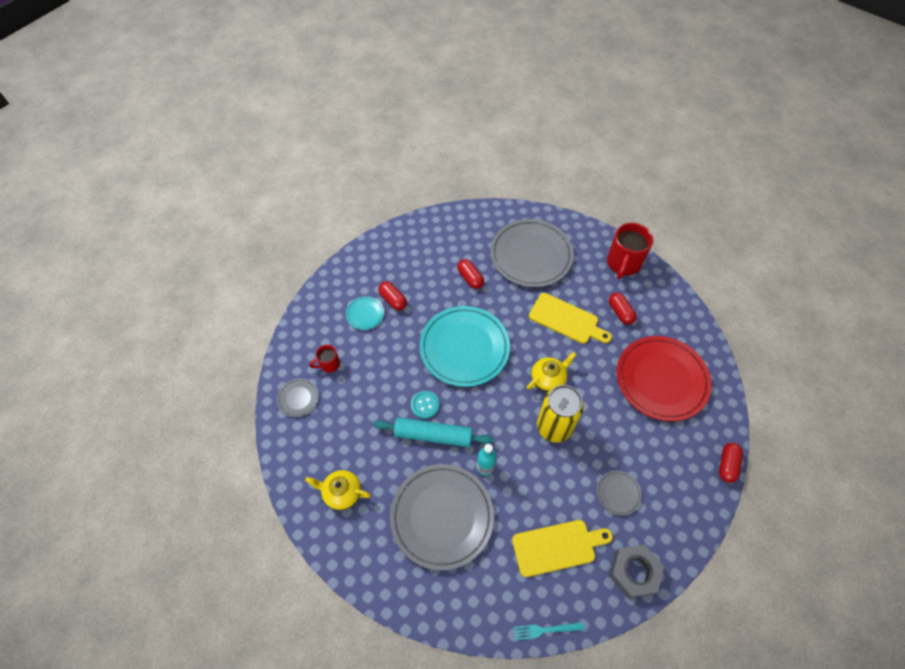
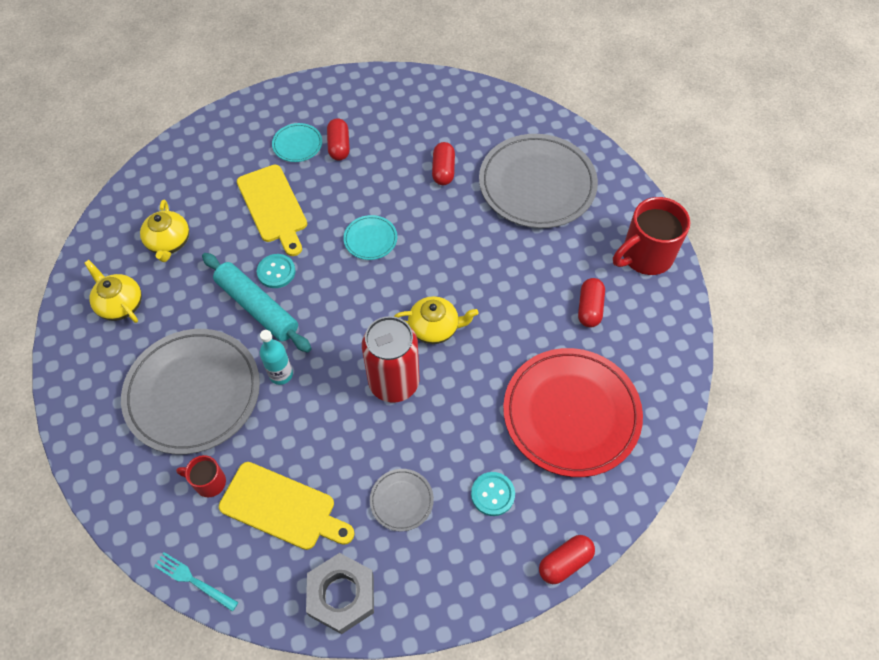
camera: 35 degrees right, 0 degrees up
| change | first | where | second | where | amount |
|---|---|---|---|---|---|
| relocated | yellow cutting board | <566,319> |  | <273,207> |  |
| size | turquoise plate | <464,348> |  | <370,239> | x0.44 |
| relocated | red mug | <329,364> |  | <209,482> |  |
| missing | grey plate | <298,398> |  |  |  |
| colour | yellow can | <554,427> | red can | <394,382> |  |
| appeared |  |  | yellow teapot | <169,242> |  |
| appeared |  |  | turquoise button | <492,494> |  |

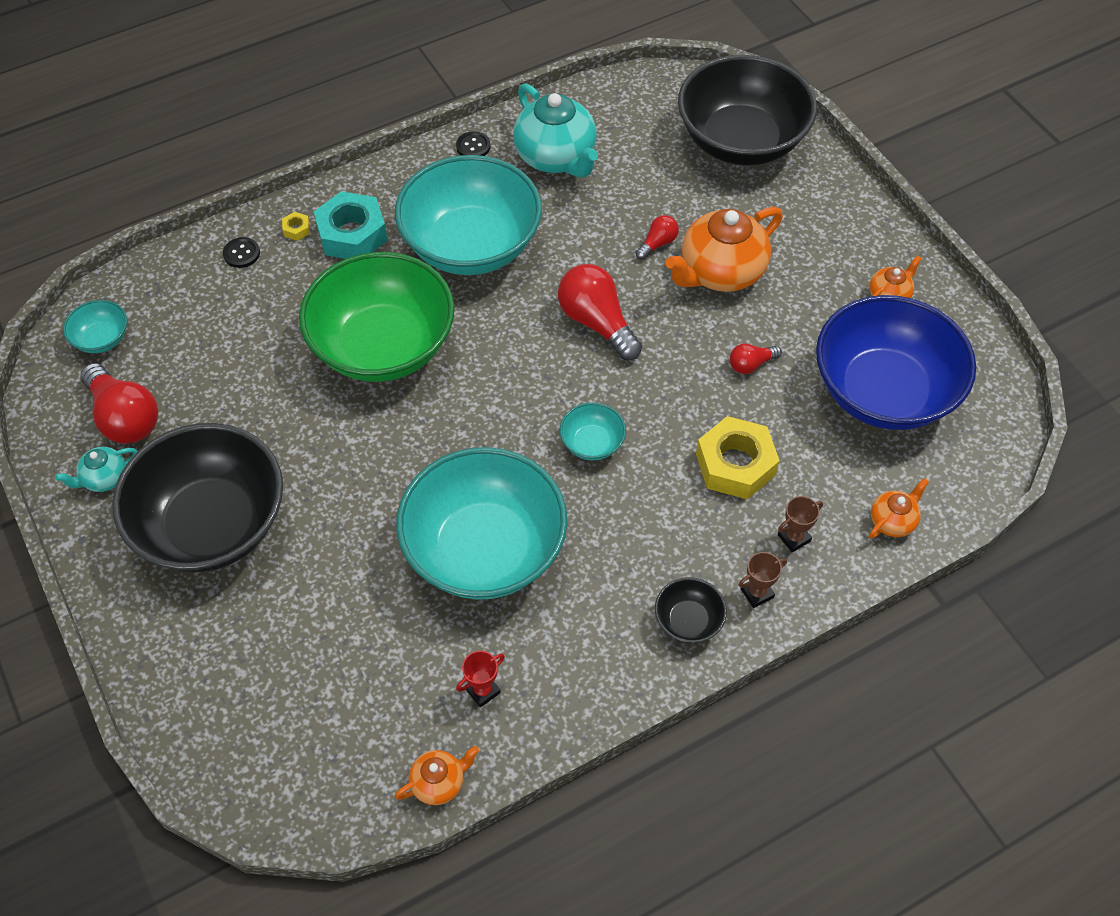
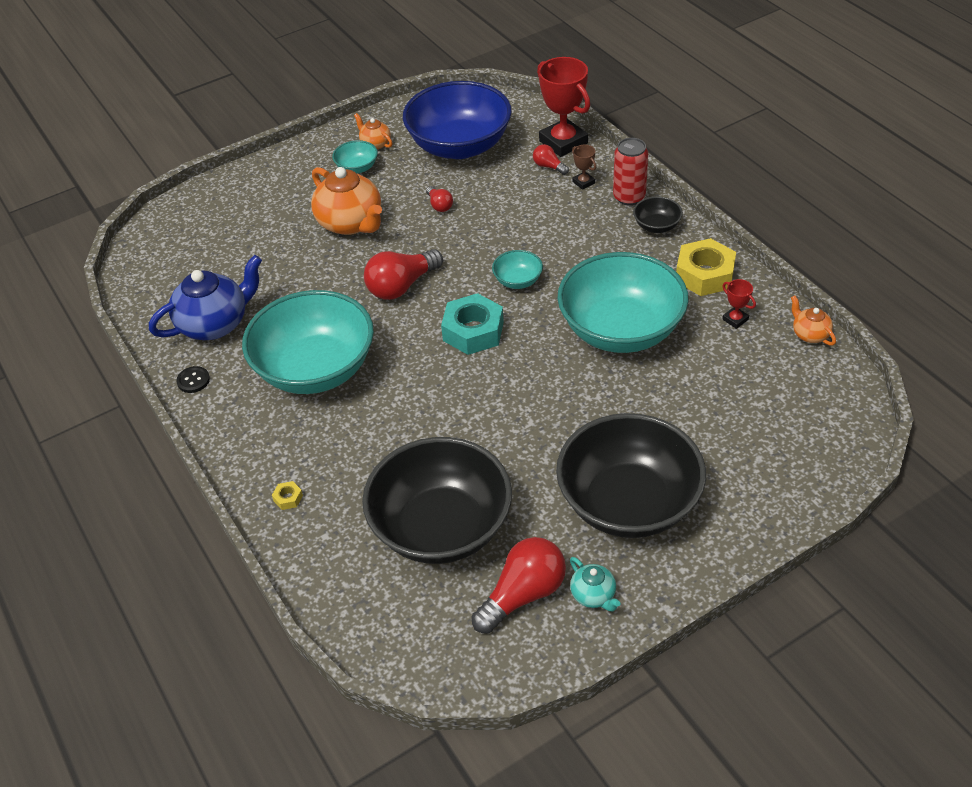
camera: 90 degrees left, 10 degrees down
| change | first | where | second | where | amount |
|---|---|---|---|---|---|
| relocated | black bowl | <741,141> |  | <441,527> |  |
| colour | turquoise teapot | <556,157> | blue teapot | <215,324> |  |
| relocated | turquoise nut | <352,234> |  | <473,331> |  |
| relocated | red light bulb | <657,244> |  | <549,166> |  |
| missing | black button | <241,253> |  |  |  |
| missing | green bowl | <383,346> |  |  |  |
| relocated | turquoise bowl | <102,339> |  | <357,168> |  |
| relocated | yellow nut | <735,464> |  | <704,274> |  |
| exchanged | orange teapot | <892,521> | red trophy | <563,142> |  |
| exchanged | brown trophy | <757,593> | red can | <629,197> |  |

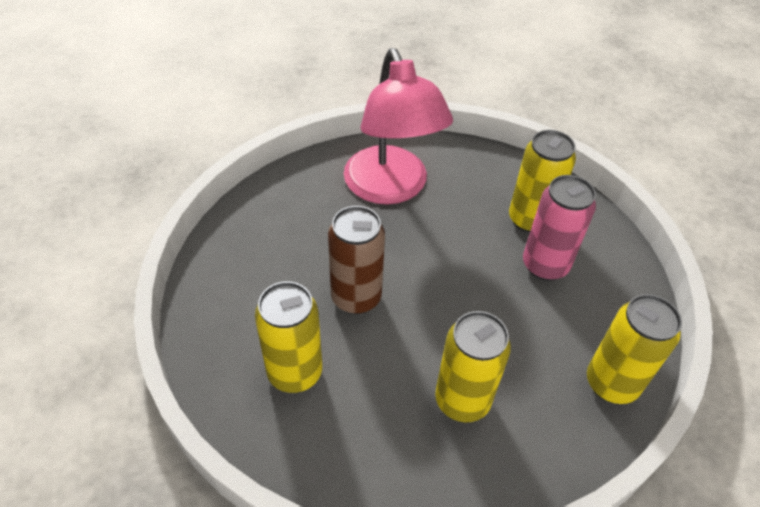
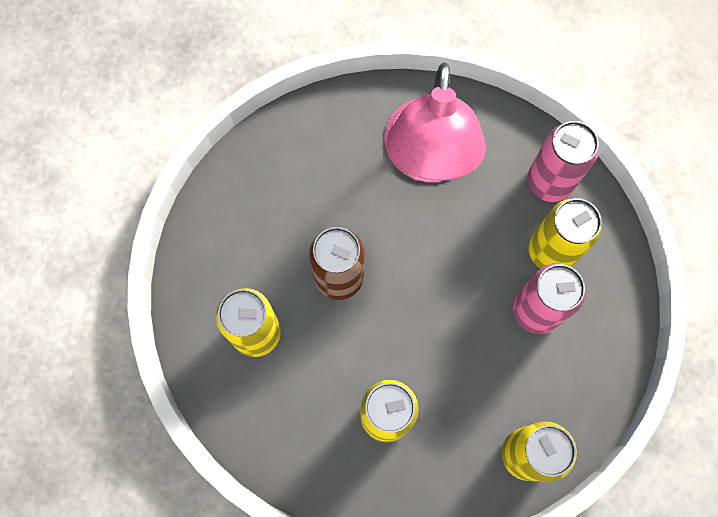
camera: 25 degrees right, 25 degrees up
| change | first | where | second | where | amount |
|---|---|---|---|---|---|
| appeared |  |  | pink can | <549,182> |  |

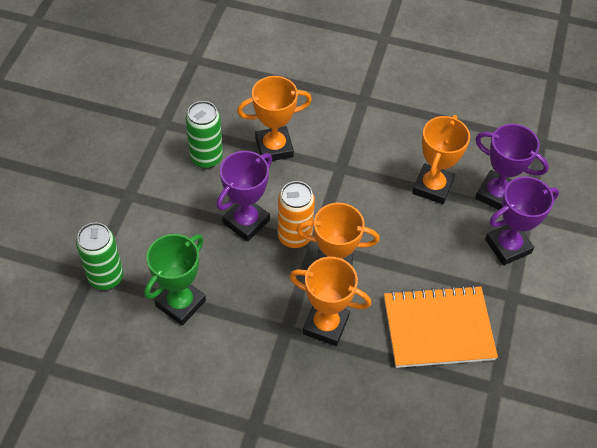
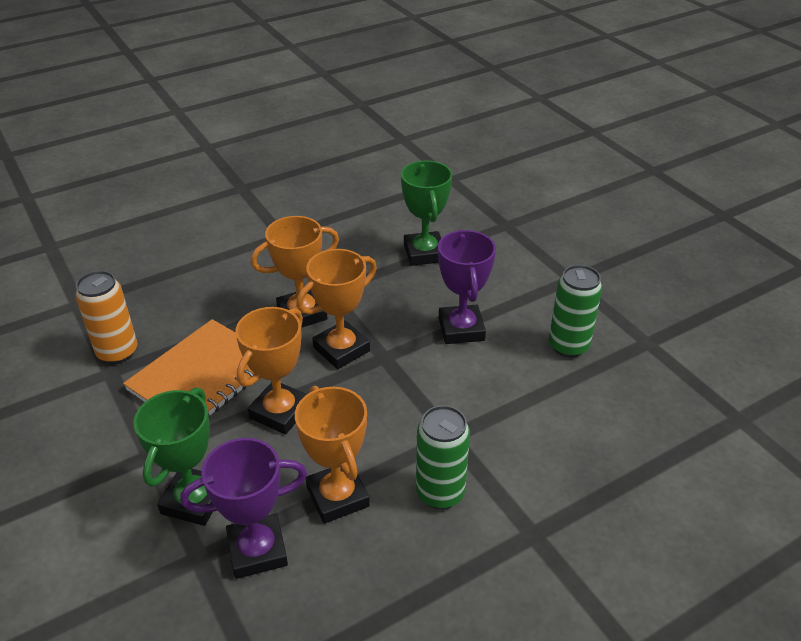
camera: 135 degrees right, 15 degrees down
| change | first | where | second | where | amount |
|---|---|---|---|---|---|
| relocated | orange trophy | <274,147> |  | <280,412> |  |
| colour | purple trophy | <508,246> | green trophy | <194,500> |  |
| relocated | orange can | <294,236> |  | <117,352> |  |
| relocated | green can | <106,277> |  | <440,493> |  |

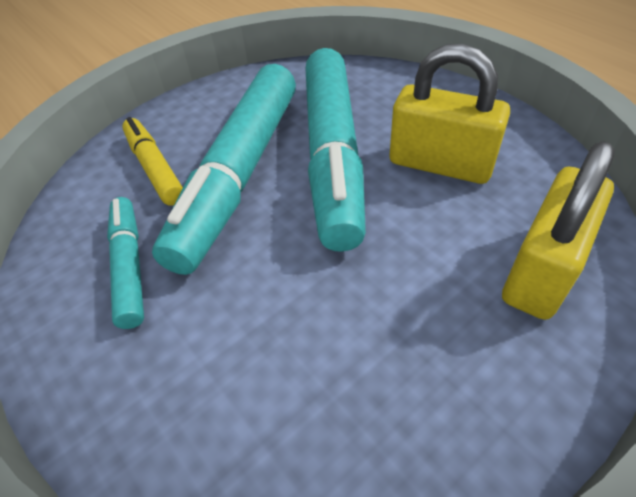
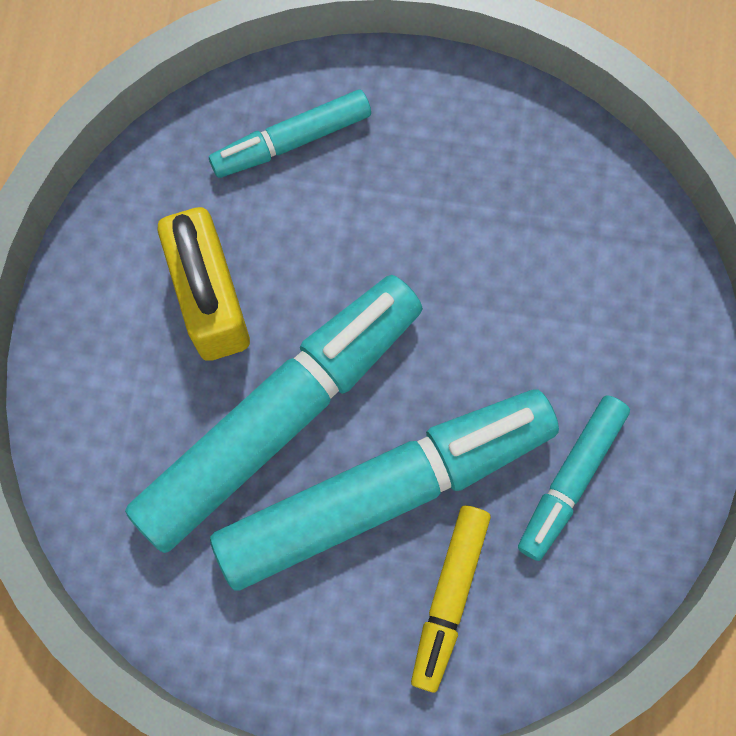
camera: 135 degrees left, 25 degrees up
| change | first | where | second | where | amount |
|---|---|---|---|---|---|
| exchanged | yellow padlock | <542,270> | turquoise marker | <291,140> |  |

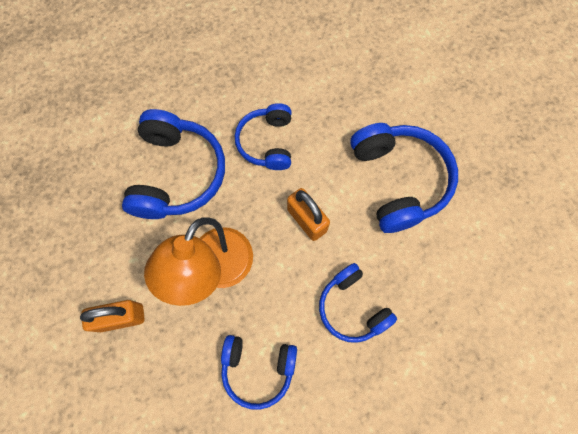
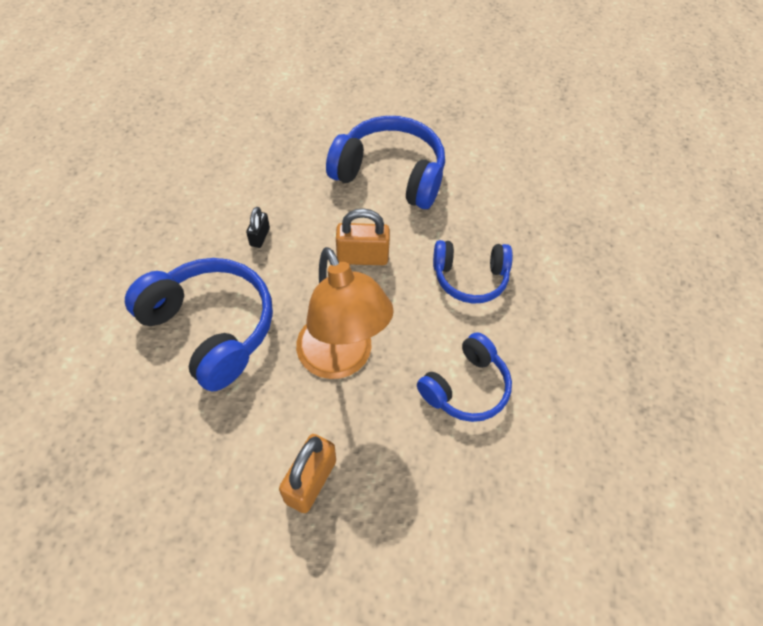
camera: 55 degrees left, 15 degrees down
| change | first | where | second | where | amount |
|---|---|---|---|---|---|
| exchanged | blue headphones | <267,142> | black padlock | <260,237> |  |

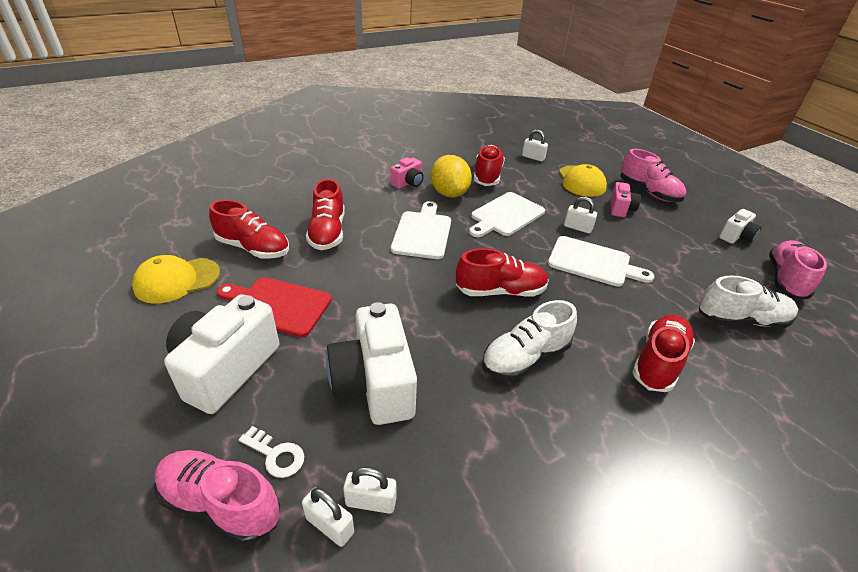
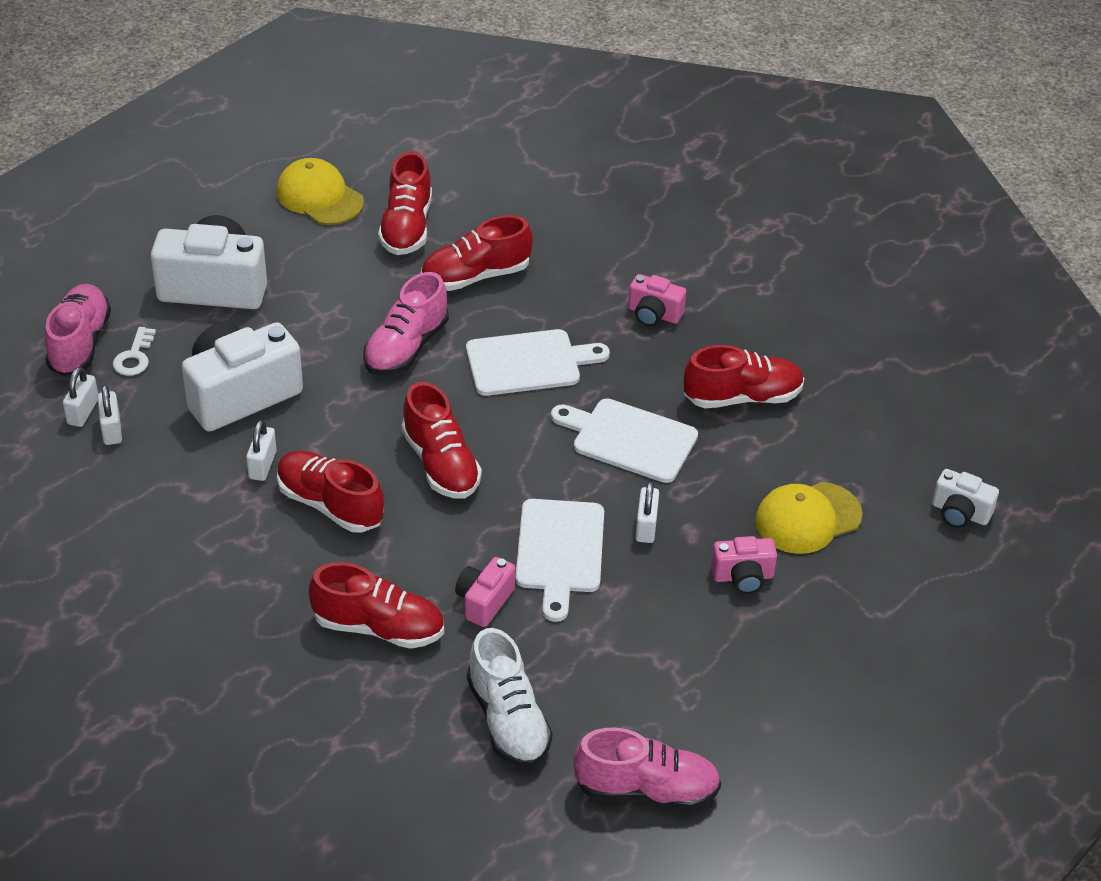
camera: 70 degrees right, 5 degrees up
| change | first | where | second | where | amount |
|---|---|---|---|---|---|
| relocated | white padlock | <533,157> |  | <262,465> |  |
| relocated | pink shoe | <648,192> |  | <406,348> |  |
| missing | yellow lemon | <449,193> |  |  |  |
| relocated | white camera | <736,236> |  | <960,513> |  |
| missing | red cutting board | <277,306> |  |  |  |
| colour | white shoe | <525,358> | red shoe | <330,504> |  |
| appeared |  |  | pink camera | <484,601> |  |

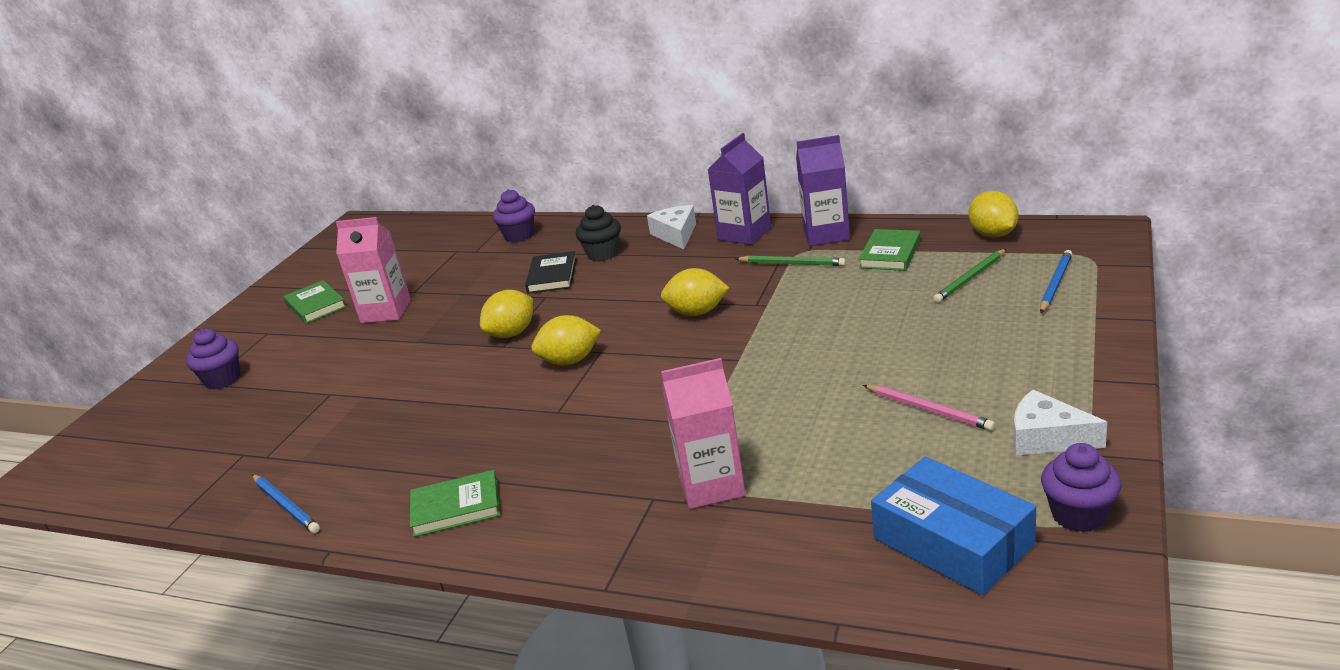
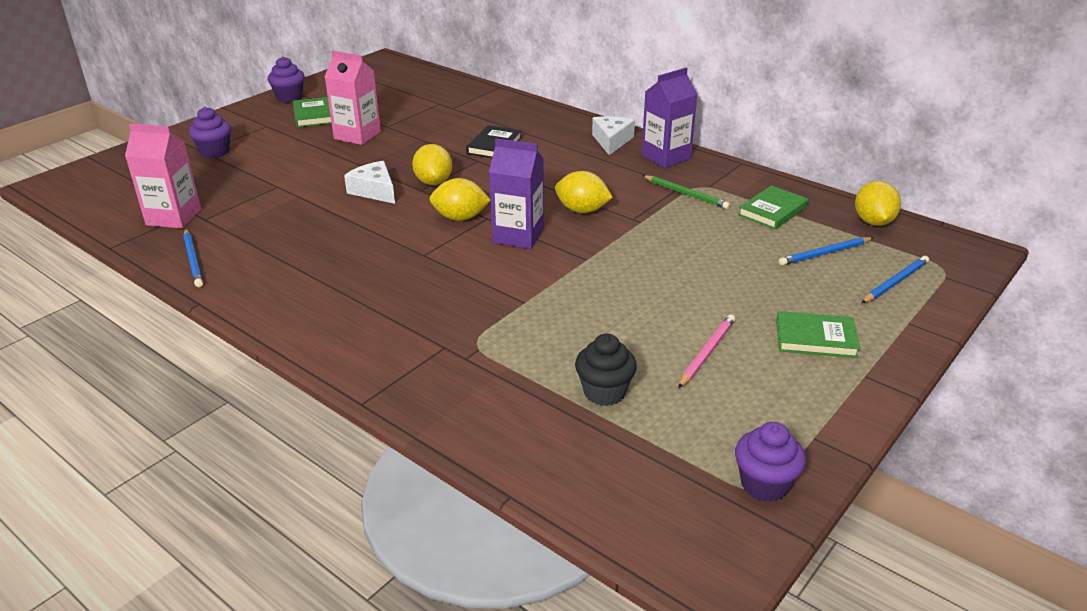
camera: 15 degrees right, 5 degrees up
| change | first | where | second | where | amount |
|---|---|---|---|---|---|
| relocated | purple carton | <826,234> |  | <518,236> |  |
| relocated | purple cupcake | <519,236> |  | <289,97> |  |
| relocated | black cupcake | <603,254> |  | <604,392> |  |
| colour | green pencil | <970,278> | blue pencil | <825,254> |  |
| spun | yellow lemon | <512,333> |  | <433,182> | 75 degrees counterclockwise |
| relocated | pink carton | <711,485> |  | <173,217> |  |
| spun | pink pencil | <929,410> |  | <707,352> | 120 degrees counterclockwise |
| relocated | white cheese | <1047,438> |  | <374,191> |  |
| missing | blue box | <953,542> |  |  |  |
| relocated | green book | <456,507> |  | <815,338> |  |

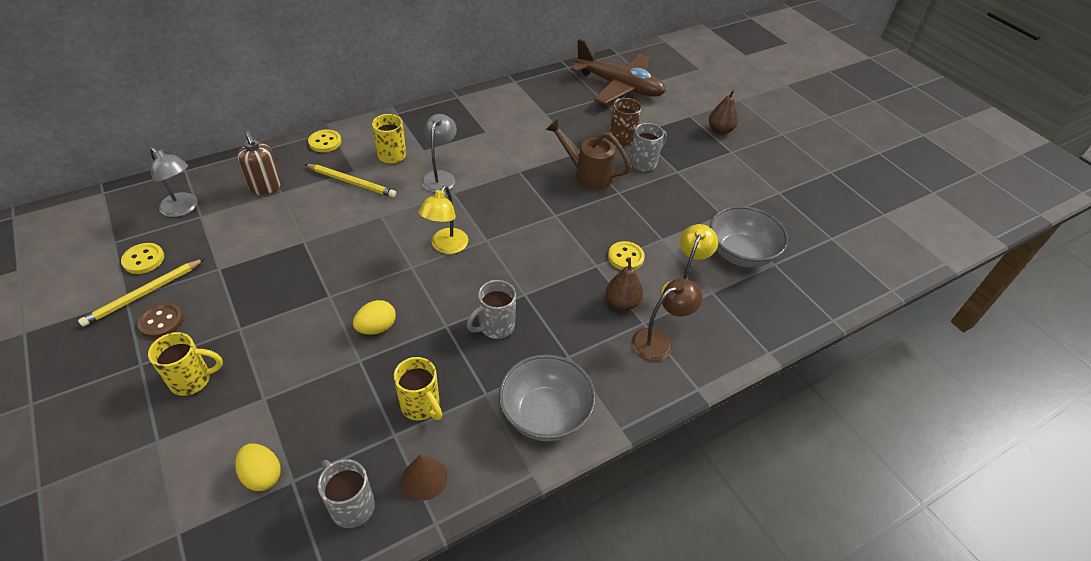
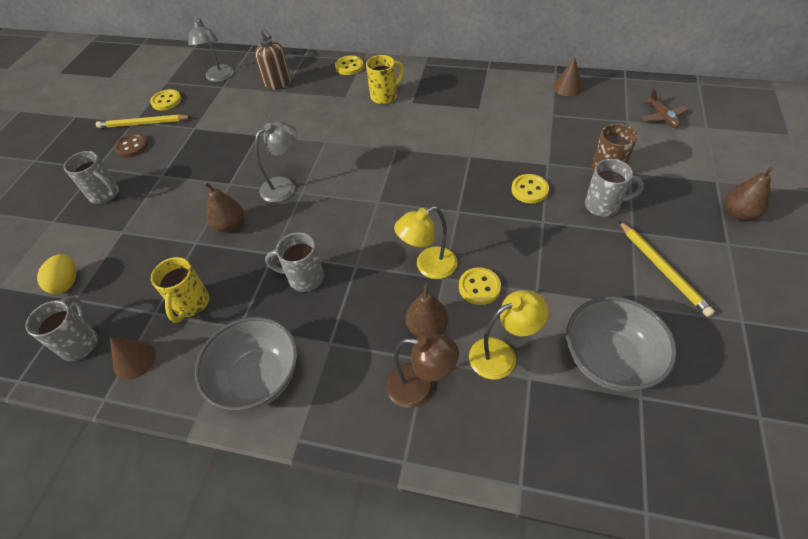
camera: 50 degrees right, 5 degrees up
| change | first | where | second | where | amount |
|---|---|---|---|---|---|
| size | brown plane | <619,86> |  | <662,117> | x0.41 |
| relocated | grey lamp | <440,177> |  | <284,186> |  |
| exchanged | brown watering can | <588,175> | yellow button | <529,190> |  |
| spun | brown soap dispenser | <266,187> |  | <278,84> | 45 degrees counterclockwise |
| relocated | yellow pencil | <352,182> |  | <662,269> |  |
| relocated | yellow lamp | <446,246> |  | <428,266> |  |
| exchanged | yellow egg | <377,328> | brown pear | <230,225> |  |
| colour | yellow mug | <192,380> | grey mug | <105,194> |  |
| appeared |  |  | brown cone | <567,87> |  |

